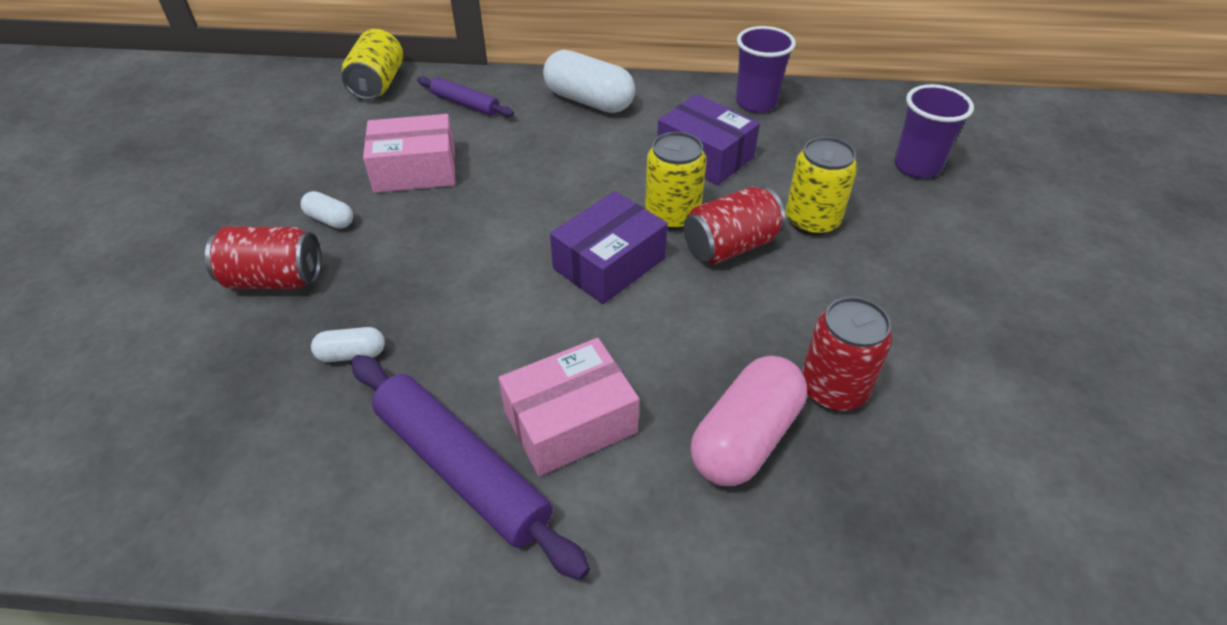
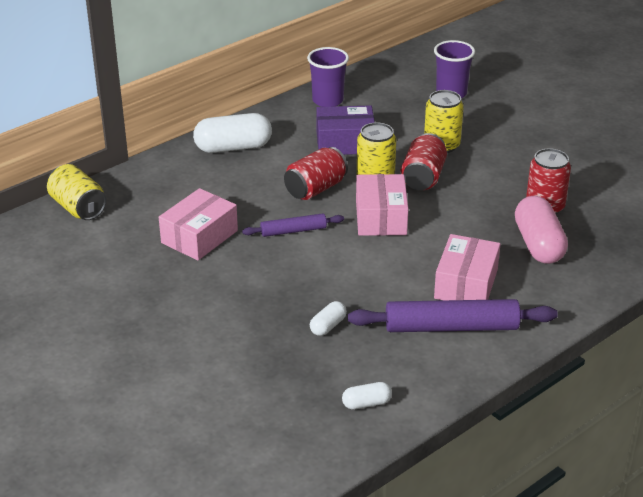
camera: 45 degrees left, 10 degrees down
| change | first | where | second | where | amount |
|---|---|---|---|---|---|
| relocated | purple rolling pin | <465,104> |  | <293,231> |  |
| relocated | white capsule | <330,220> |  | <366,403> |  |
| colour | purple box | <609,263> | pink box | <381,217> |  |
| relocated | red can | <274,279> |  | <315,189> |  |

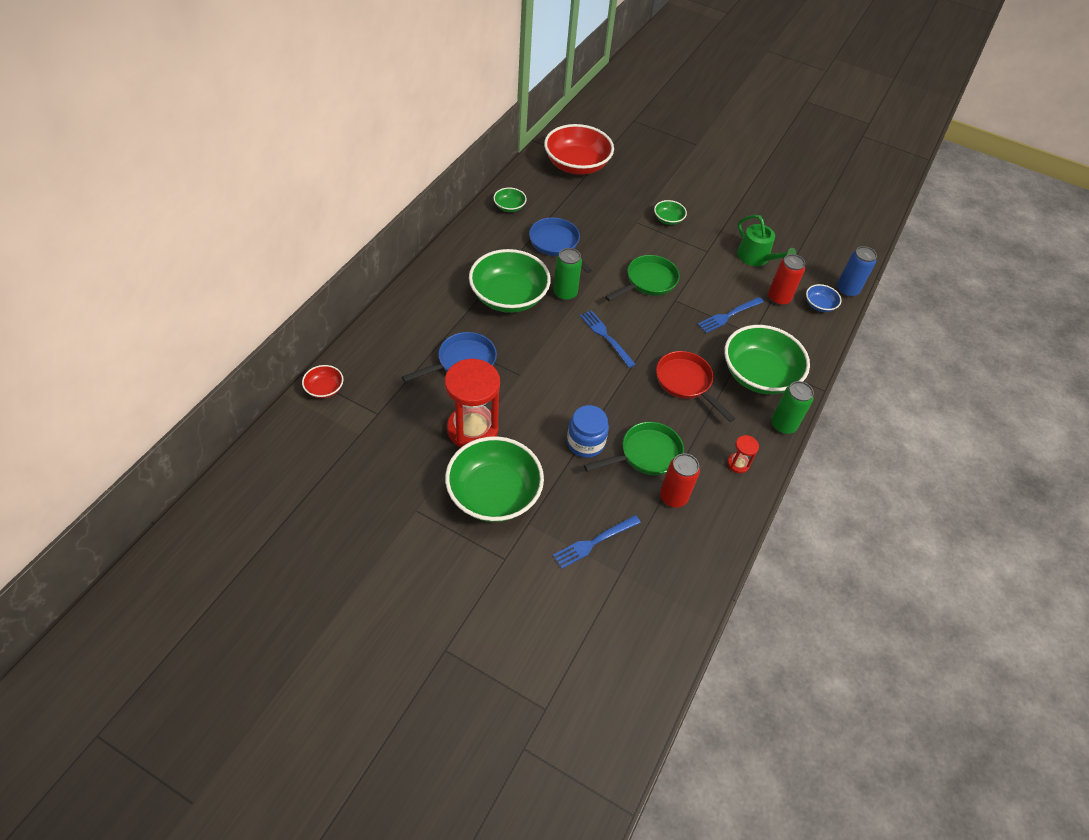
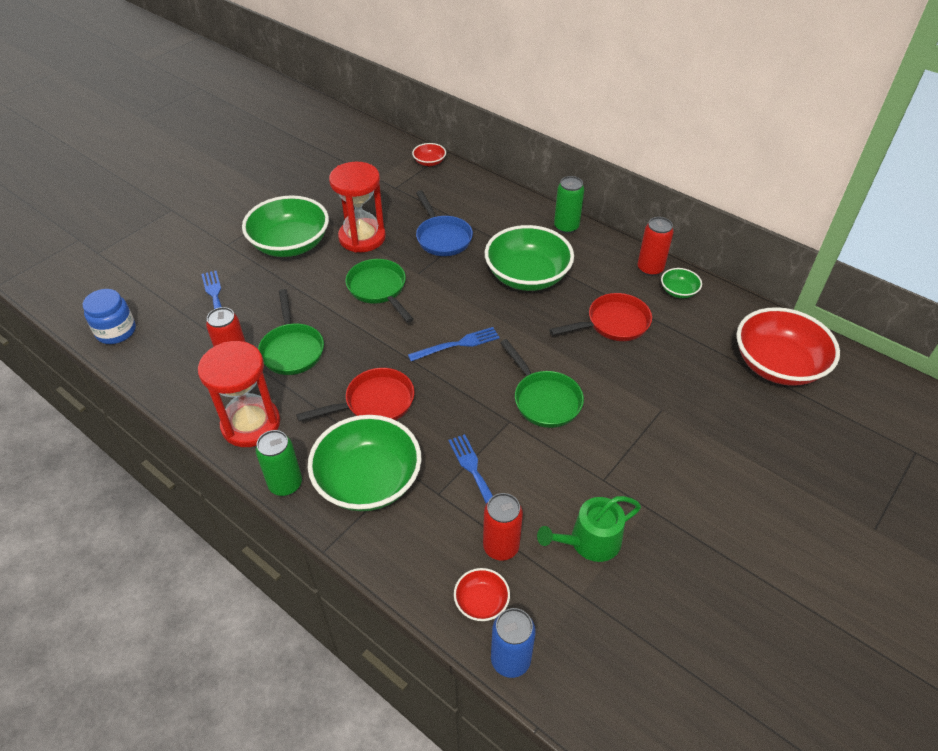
camera: 105 degrees right, 5 degrees down
| change | first | where | second | where | amount |
|---|---|---|---|---|---|
| missing | green bowl | <668,219> |  |  |  |
| colour | blue pan | <556,244> | red pan | <613,323> |  |
| relocated | green can | <565,293> |  | <566,227> |  |
| colour | blue bowl | <819,305> | red bowl | <481,602> |  |
| relocated | blue jar | <585,443> |  | <116,331> |  |
| size | red hourglass | <738,464> |  | <251,424> | x2.29 |
| appeared |  |  | red can | <650,269> |  |
| appeared |  |  | green pan | <379,289> |  |

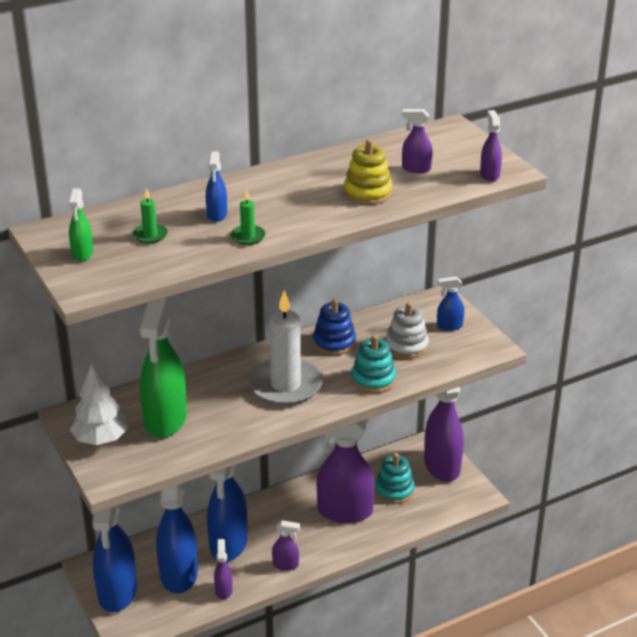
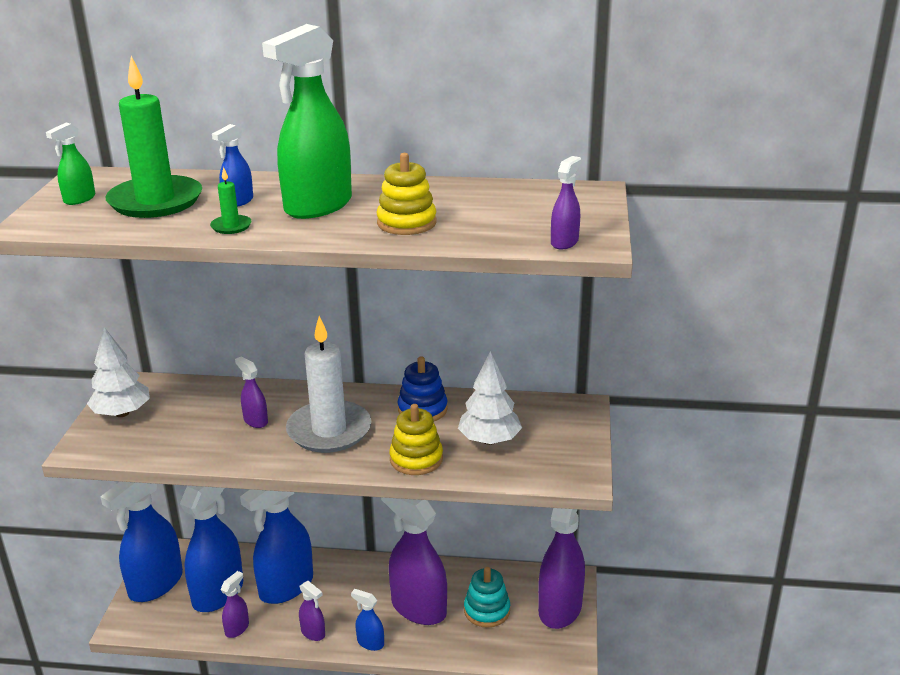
camera: 35 degrees right, 5 degrees down
| change | first | where | second | where | amount |
|---|---|---|---|---|---|
| relocated | purple spray bottle | <416,169> |  | <255,421> |  |
| size | green candle | <150,235> |  | <155,201> | x2.43 |
| relocated | blue spray bottle | <449,326> |  | <370,643> |  |
| relocated | green spray bottle | <165,420> |  | <317,206> |  |
| exchanged | white stacking toy | <406,346> | white tree | <489,440> |  |
| colour | turquoise stacking toy | <373,380> | yellow stacking toy | <416,459> |  |

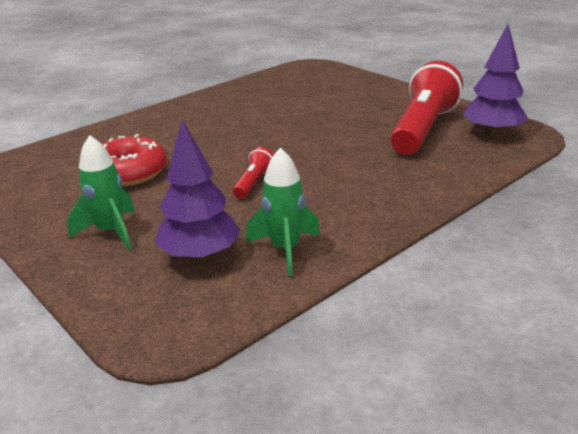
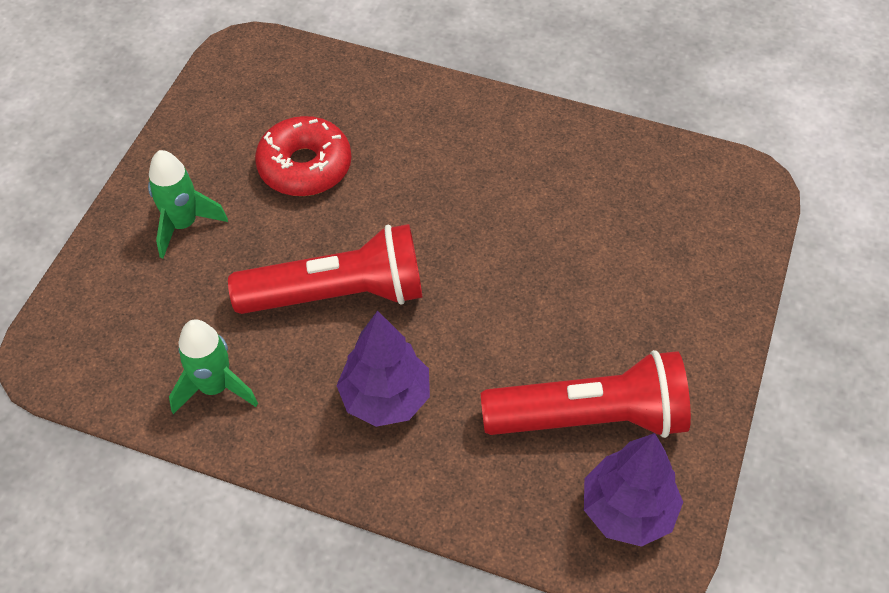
camera: 60 degrees right, 25 degrees up
| change | first | where | second | where | amount |
|---|---|---|---|---|---|
| relocated | purple tree | <200,255> |  | <385,398> |  |
| size | red flashlight | <254,183> |  | <338,294> | x2.24 |

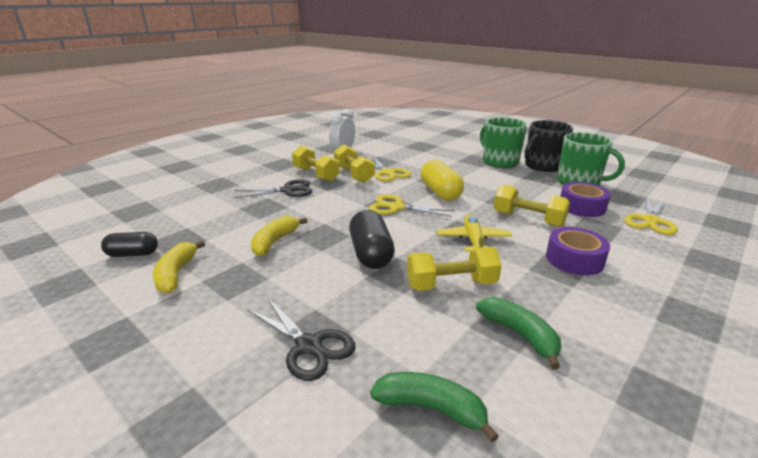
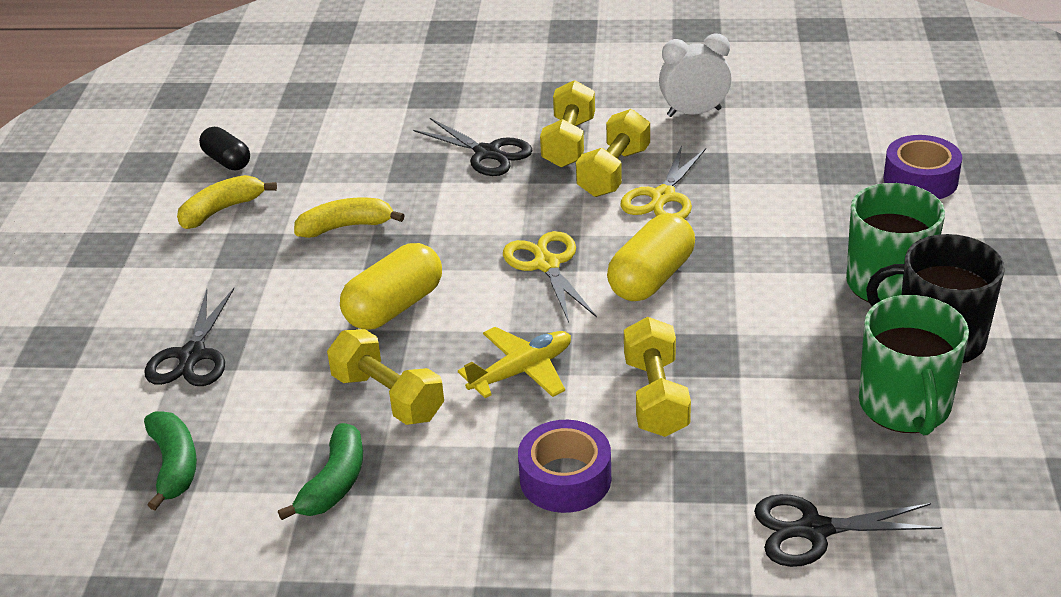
camera: 55 degrees right, 10 degrees up
| change | first | where | second | where | amount |
|---|---|---|---|---|---|
| relocated | purple tape | <581,207> |  | <920,180> |  |
| colour | yellow scissors | <650,221> | black scissors | <814,530> |  |
| colour | black capsule | <371,254> | yellow capsule | <394,307> |  |

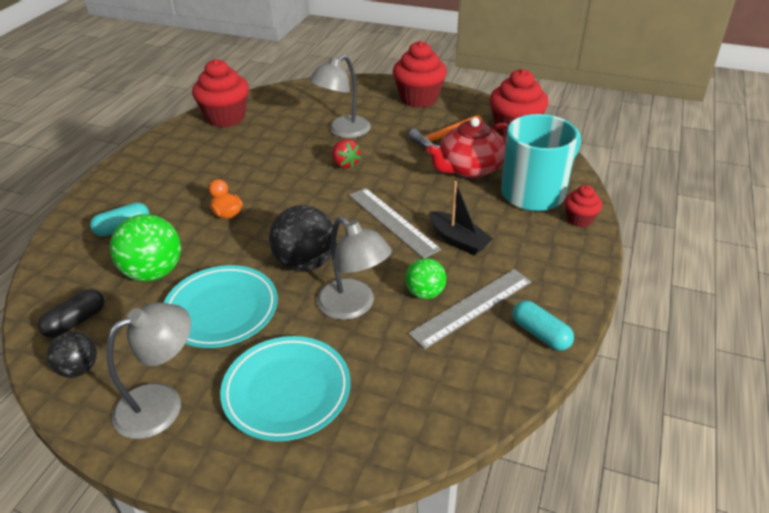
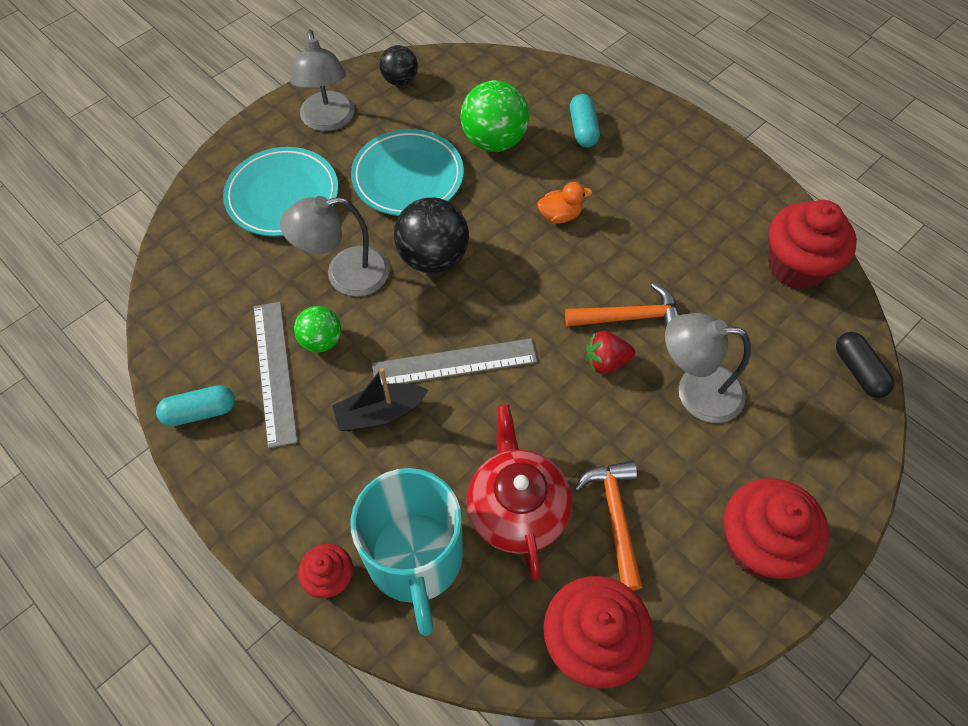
camera: 115 degrees right, 20 degrees up
| change | first | where | second | where | amount |
|---|---|---|---|---|---|
| spun | grey lamp | <343,131> |  | <695,391> | 60 degrees counterclockwise |
| relocated | black capsule | <75,322> |  | <858,371> |  |
| appeared |  |  | orange hammer | <630,317> |  |

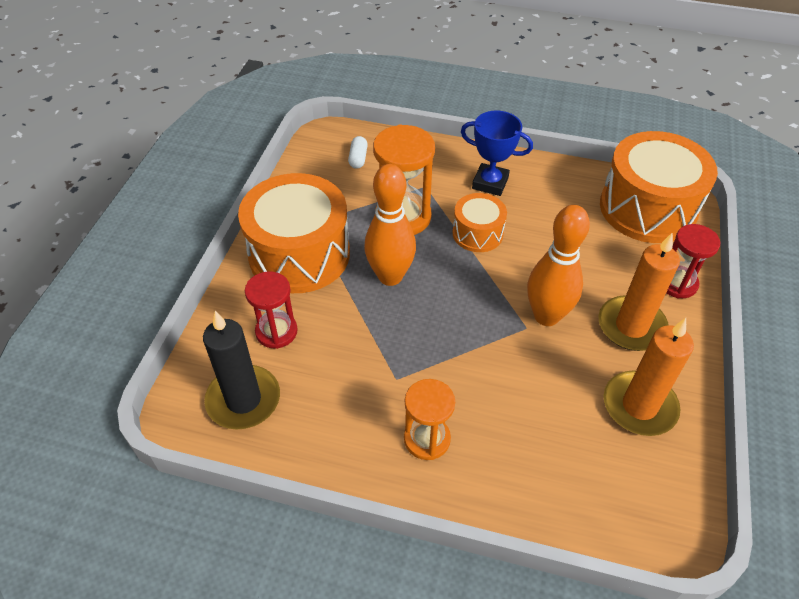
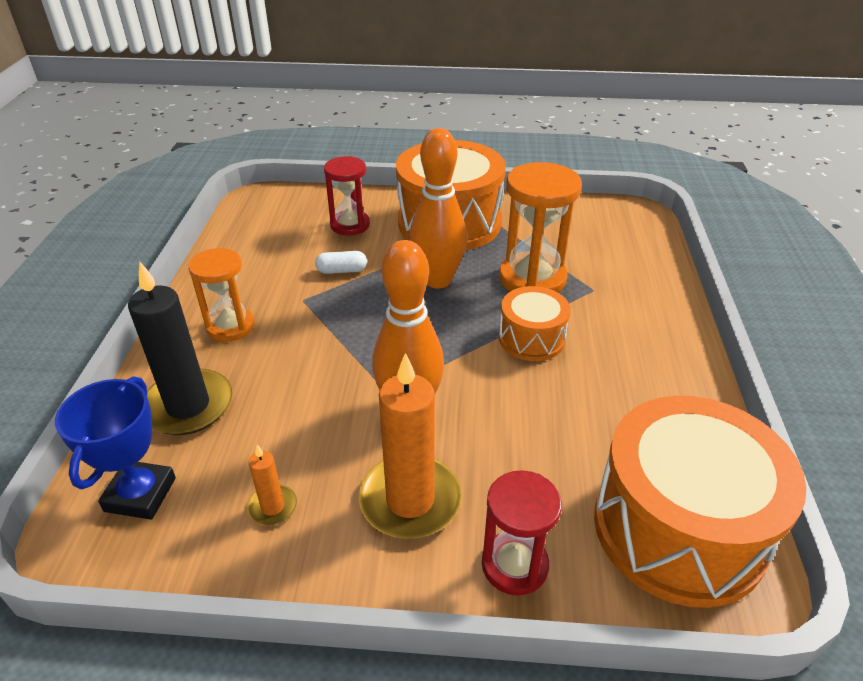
camera: 80 degrees right, 10 degrees down
| change | first | where | second | where | amount |
|---|---|---|---|---|---|
| relocated | blue trophy | <490,183> |  | <140,494> |  |
| relocated | white capsule | <358,158> |  | <341,270> |  |
| relocated | black candle | <243,400> |  | <188,406> |  |
| size | orange candle | <639,406> |  | <272,507> | x0.48 |

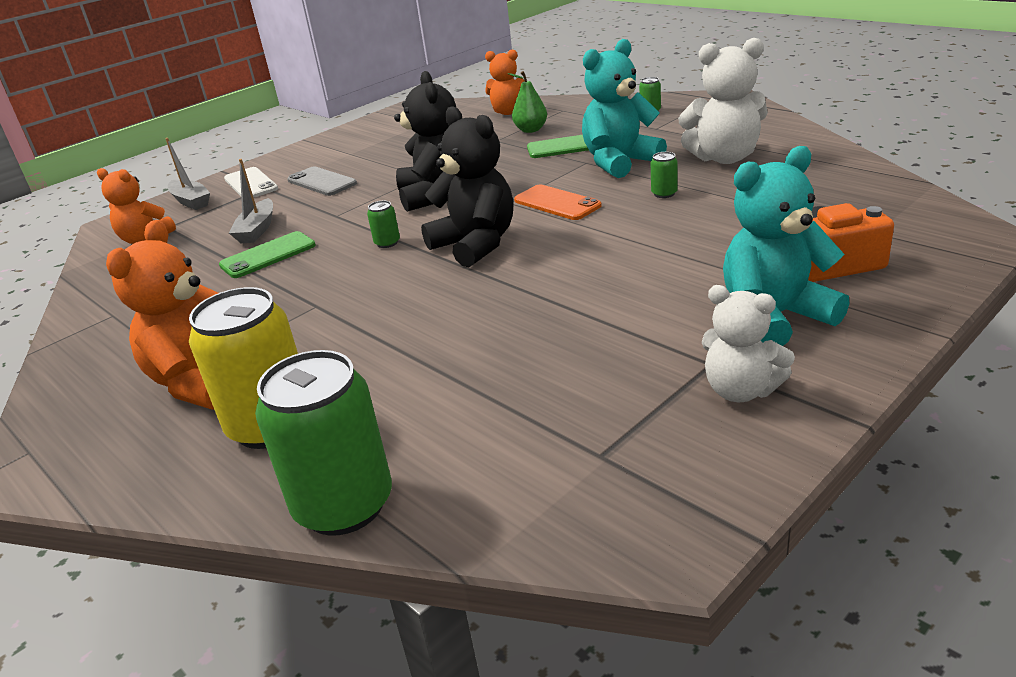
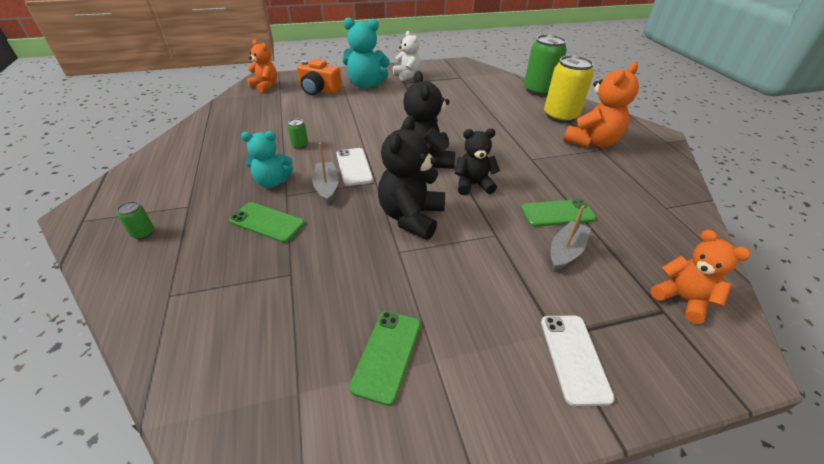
camera: 155 degrees left, 10 degrees up
| change | first | where | second | where | amount |
|---|---|---|---|---|---|
| missing | white teddy bear | <724,158> |  |  |  |
| size | turquoise teddy bear | <619,162> |  | <272,182> | x0.66 |
| relocated | orange teddy bear | <509,112> |  | <265,86> |  |
| missing | green pear | <531,130> |  |  |  |
| relocated | grey boat | <191,201> |  | <326,187> |  |
| missing | grey phone | <322,182> |  |  |  |
| colour | orange phone | <557,203> | white phone | <354,166> |  |
| exchanged | green can | <387,243> | black teddy bear | <473,185> |  |
| appeared |  |  | green phone | <387,355> |  |

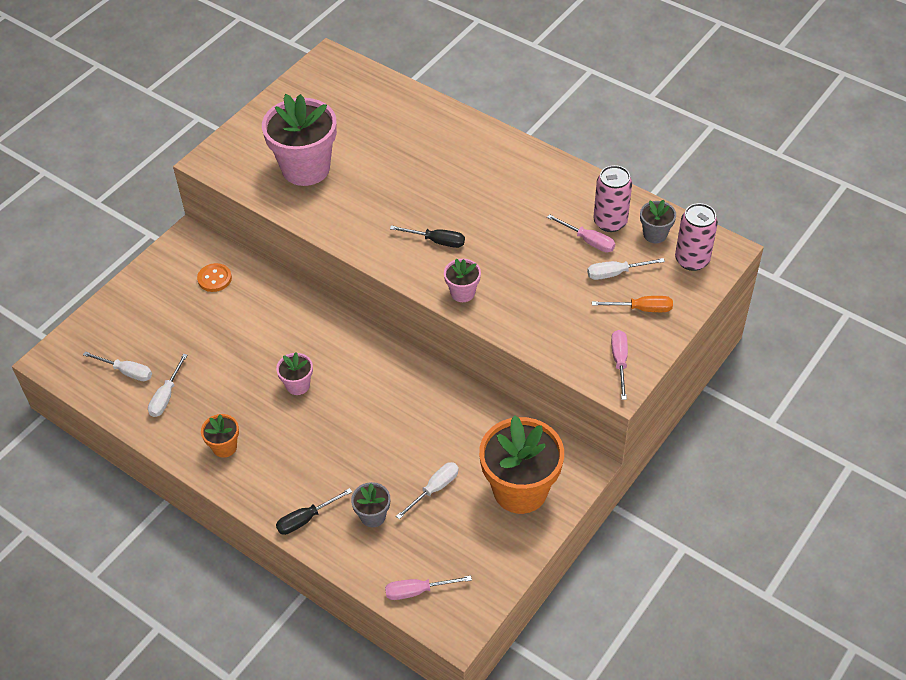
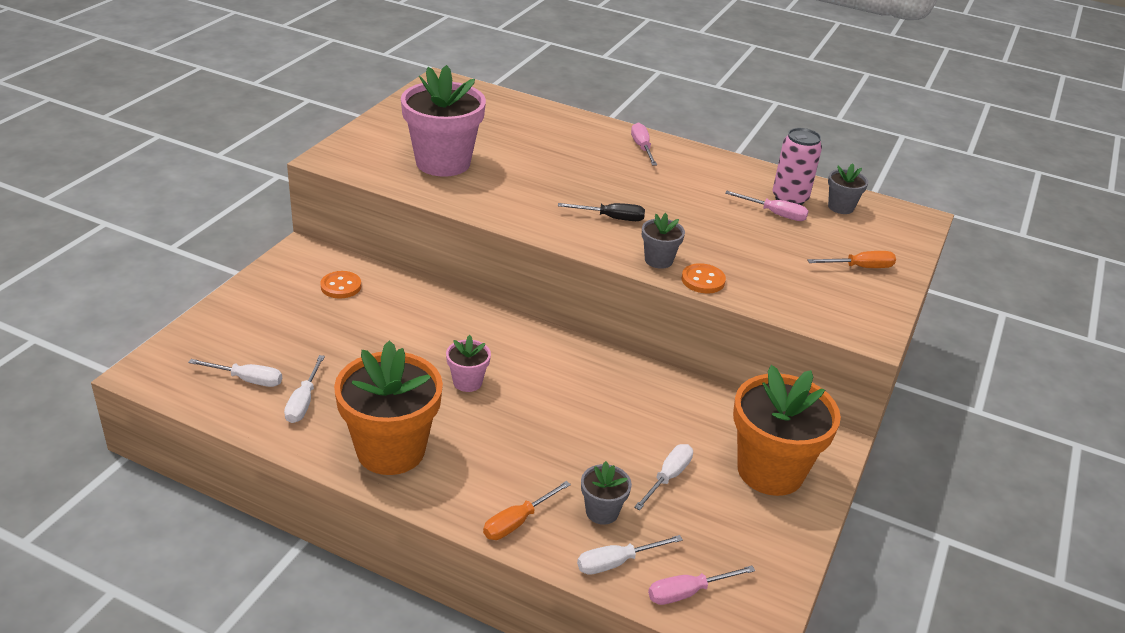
camera: 15 degrees left, 15 degrees down
| change | first | where | second | where | amount |
|---|---|---|---|---|---|
| missing | pink can | <692,260> |  |  |  |
| relocated | white screwdriver | <615,273> |  | <616,562> |  |
| colour | pink flower pot | <462,293> | grey flower pot | <658,260> |  |
| relocated | pink screwdriver | <619,362> |  | <642,148> |  |
| size | orange flower pot | <224,447> |  | <391,450> | x2.14 |
| colour | black screwdriver | <306,519> | orange screwdriver | <517,522> |  |
| appeared |  |  | orange button | <703,280> |  |

